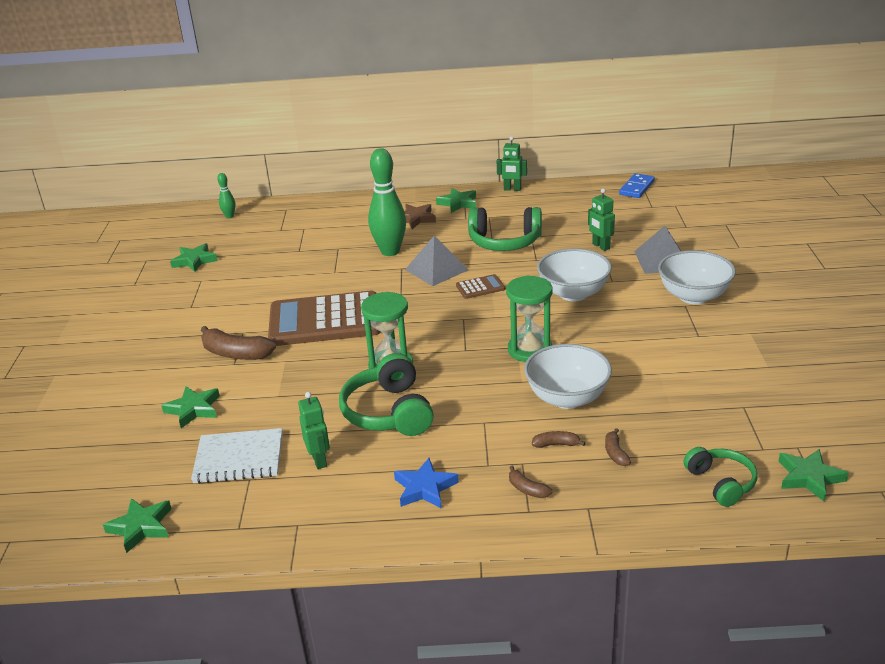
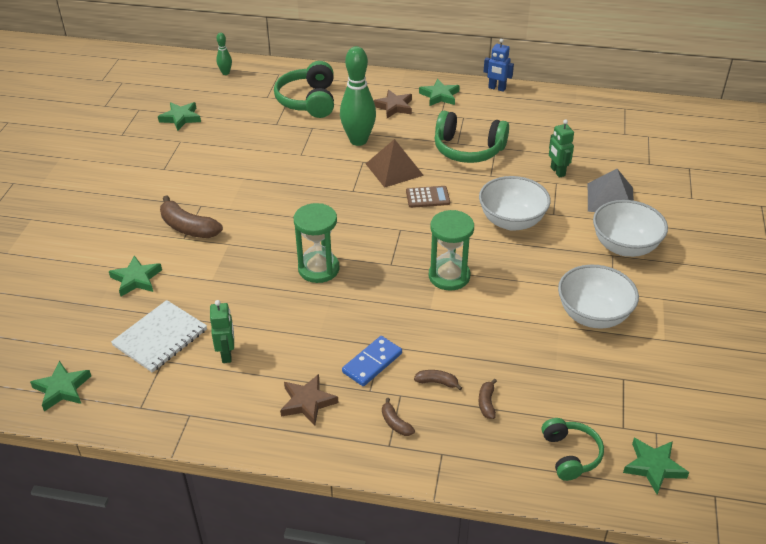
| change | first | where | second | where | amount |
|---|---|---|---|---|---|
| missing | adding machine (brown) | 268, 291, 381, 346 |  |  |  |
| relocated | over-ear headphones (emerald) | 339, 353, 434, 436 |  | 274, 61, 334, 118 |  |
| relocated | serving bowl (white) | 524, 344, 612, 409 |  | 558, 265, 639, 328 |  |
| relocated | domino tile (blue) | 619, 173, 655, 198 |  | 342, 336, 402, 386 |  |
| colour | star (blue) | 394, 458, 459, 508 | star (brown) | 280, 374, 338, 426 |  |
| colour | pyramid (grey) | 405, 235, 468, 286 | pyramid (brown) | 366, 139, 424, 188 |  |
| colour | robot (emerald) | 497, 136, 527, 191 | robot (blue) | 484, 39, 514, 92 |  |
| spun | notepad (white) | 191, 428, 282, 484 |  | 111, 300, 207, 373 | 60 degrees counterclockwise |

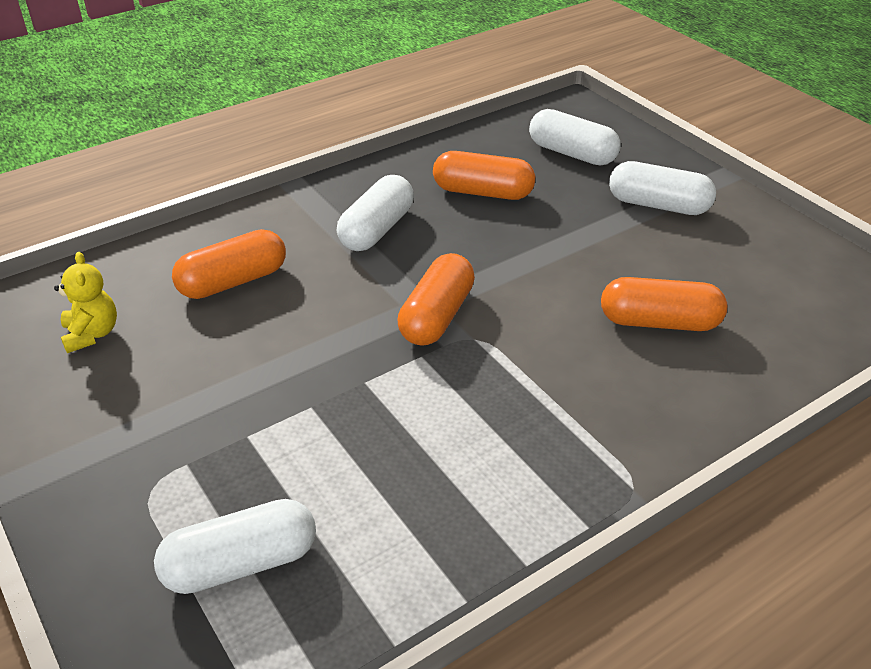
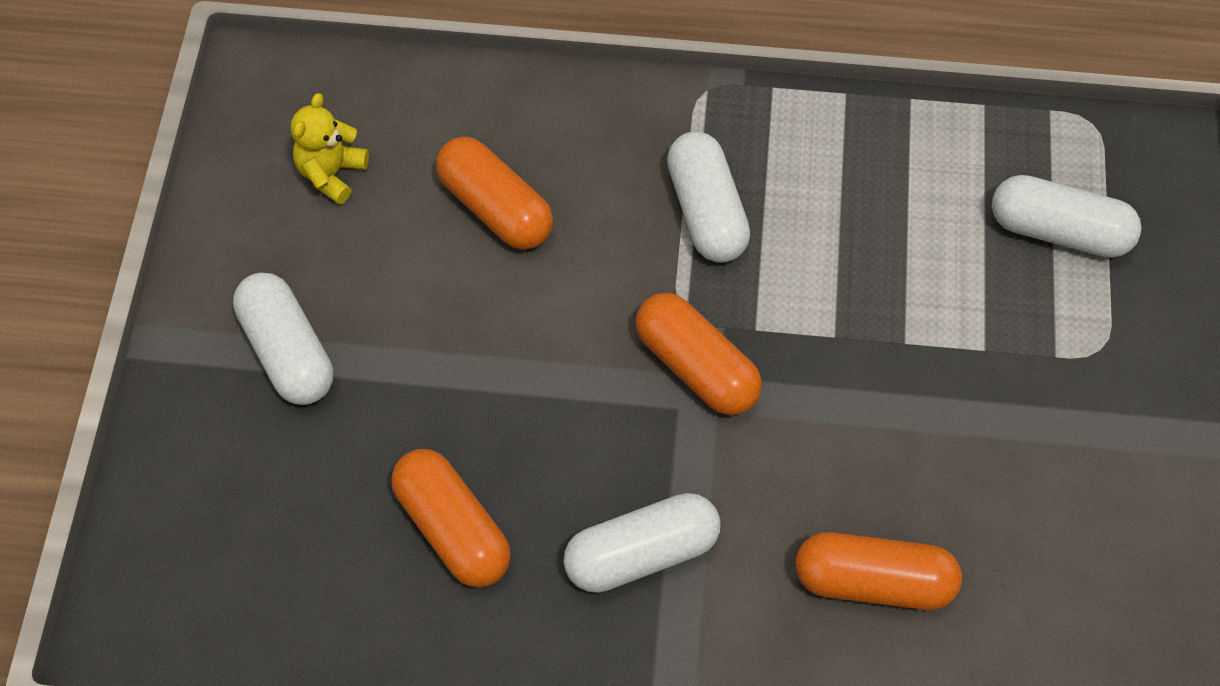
| change | first | where | second | where | amount |
|---|---|---|---|---|---|
| relocated | teddy bear (golden) | 54, 252, 117, 353 |  | 291, 93, 369, 205 |  |
| relocated | pill shape (white) | 529, 109, 620, 165 |  | 667, 131, 750, 263 |  |
| spun | pill shape (bright orange) | 397, 253, 475, 346 |  | 636, 293, 762, 415 | 75 degrees clockwise |

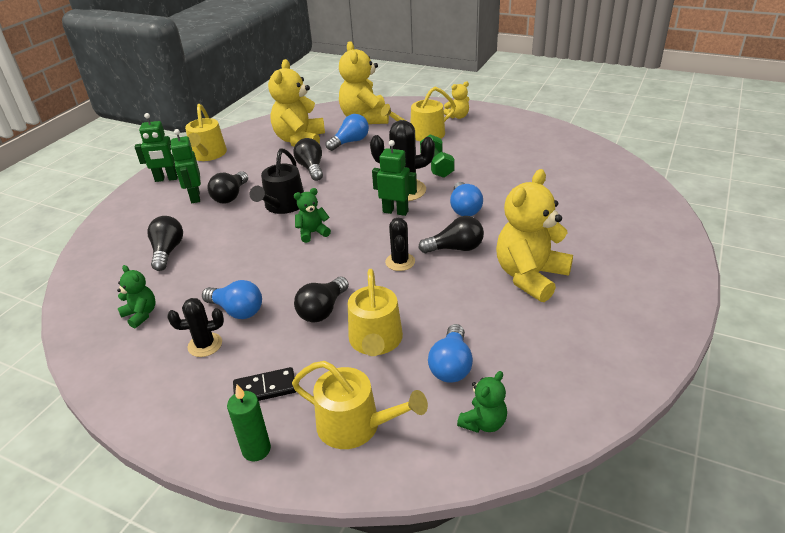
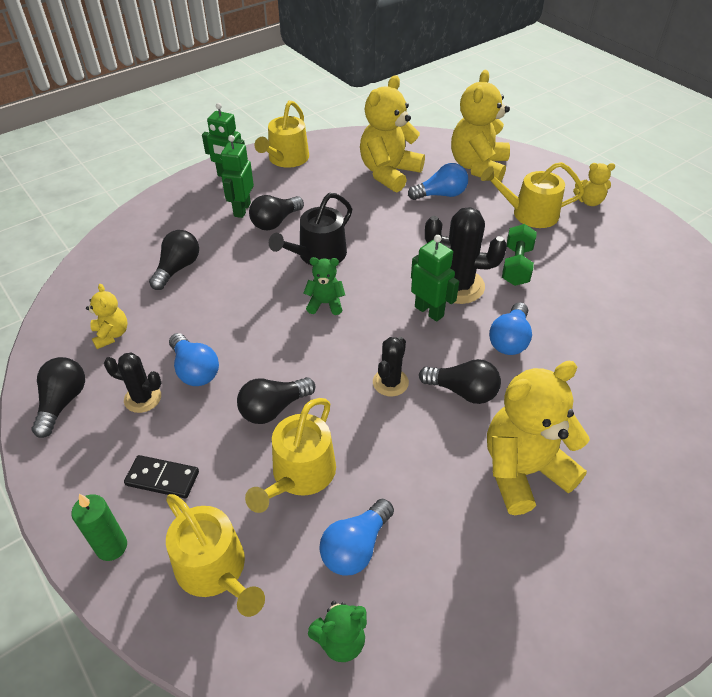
| change | first | where | second | where | amount |
|---|---|---|---|---|---|
| relocated | lightbulb (jet-black) | 293, 138, 323, 181 |  | 32, 357, 85, 438 |  |
| colour | teddy bear (emerald) | 117, 265, 156, 329 | teddy bear (golden) | 86, 284, 127, 349 |  |

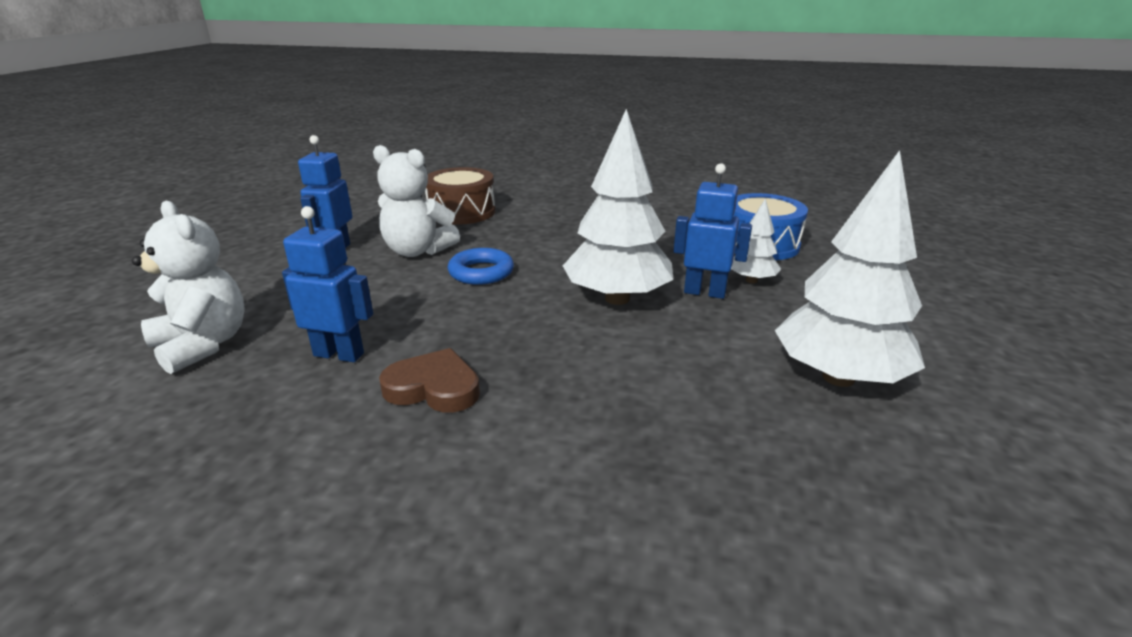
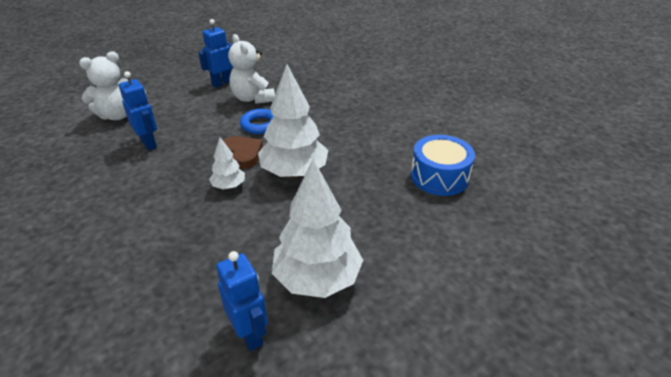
| change | first | where | second | where | amount |
|---|---|---|---|---|---|
| missing | drum (brown) | 425, 167, 495, 225 |  |  |  |
| relocated | heart shape (brown) | 379, 348, 480, 413 |  | 223, 136, 263, 169 |  |
| relocated | robot (blue) | 674, 163, 752, 299 |  | 216, 251, 268, 351 |  |
| relocated | fir tree (white) | 731, 198, 781, 283 |  | 209, 137, 245, 189 |  |
| spun | teddy bear (white) | 132, 201, 245, 374 |  | 79, 51, 128, 120 | 60 degrees clockwise |

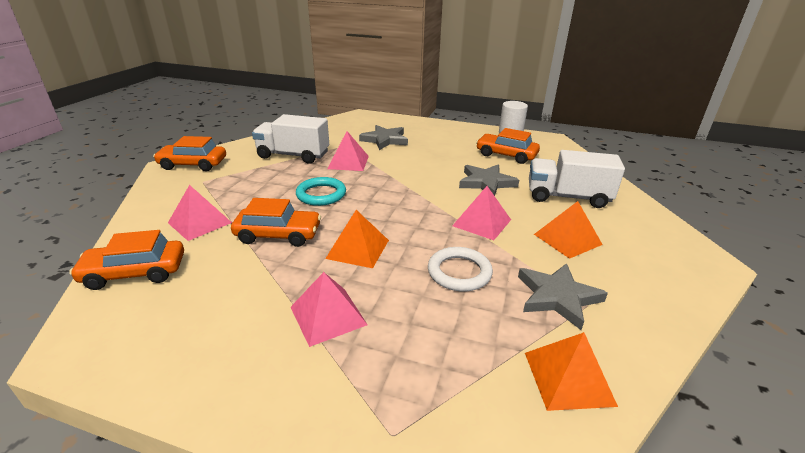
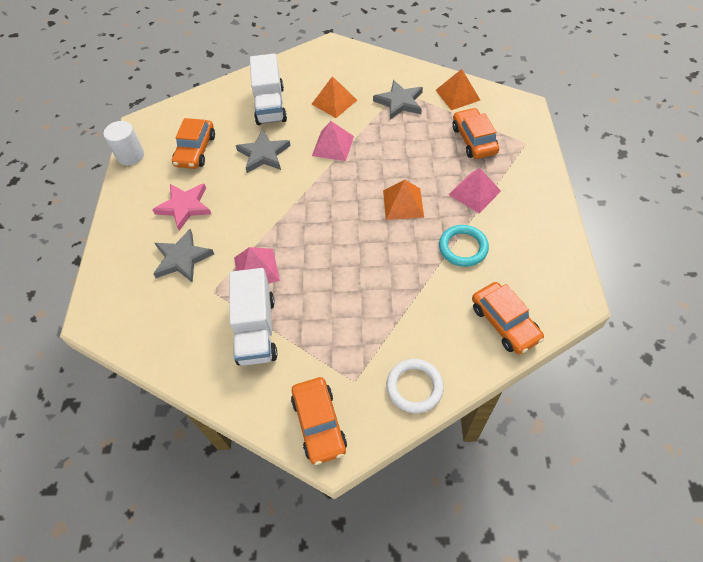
| change | first | where | second | where | amount |
|---|---|---|---|---|---|
| missing | pyramid (pink) | 168, 185, 232, 241 |  |  |  |
| appeared |  |  | star (pink) | 152, 184, 211, 231 |  |
| relocated | automobile (bright orange) | 231, 198, 321, 247 |  | 452, 108, 499, 159 |  |
| relocated | hoop (aqua) | 296, 177, 346, 206 |  | 439, 225, 489, 267 |  |
| relocated | hoop (white) | 428, 247, 493, 292 |  | 386, 359, 444, 413 |  |

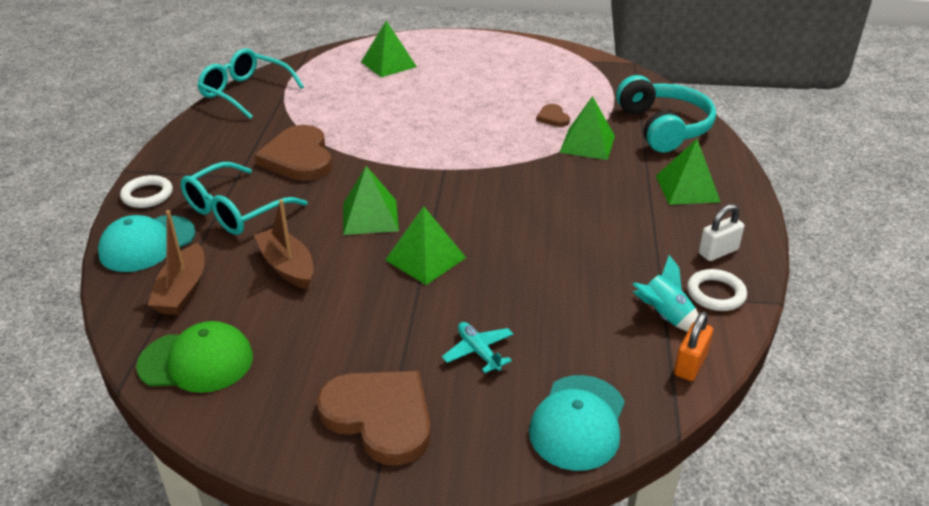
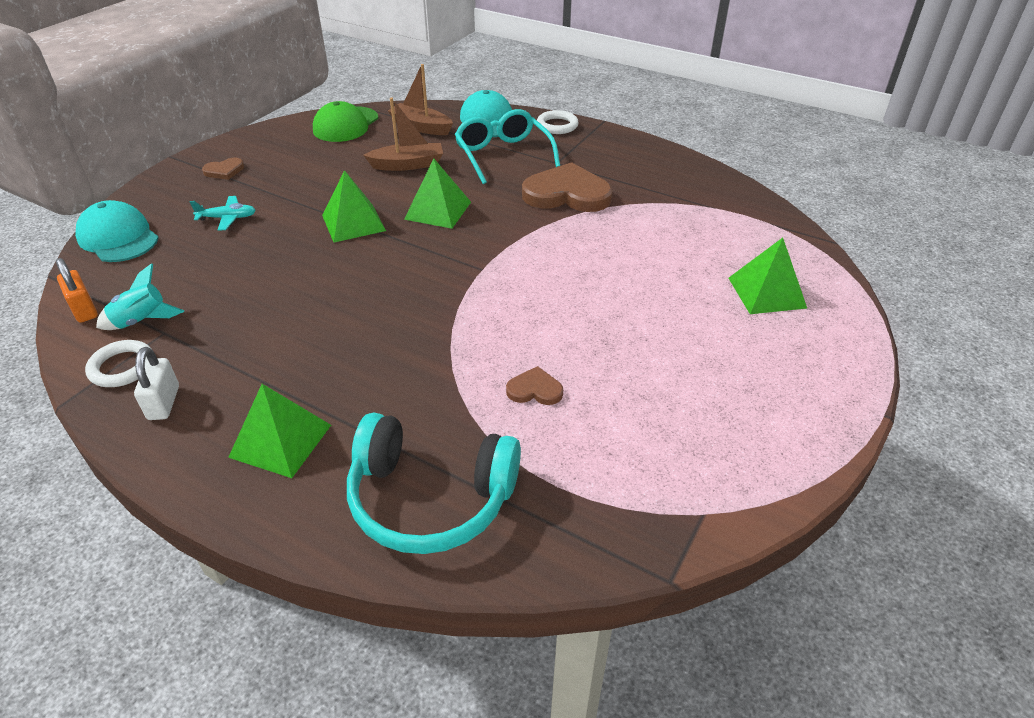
| change | first | where | second | where | amount |
|---|---|---|---|---|---|
| missing | glasses (aqua) | 197, 48, 304, 119 |  |  |  |
| missing | pyramid (emerald) | 559, 96, 615, 160 |  |  |  |
| size | heart shape (brown) | 316, 371, 431, 465 |  | 202, 158, 244, 180 | x0.47 |

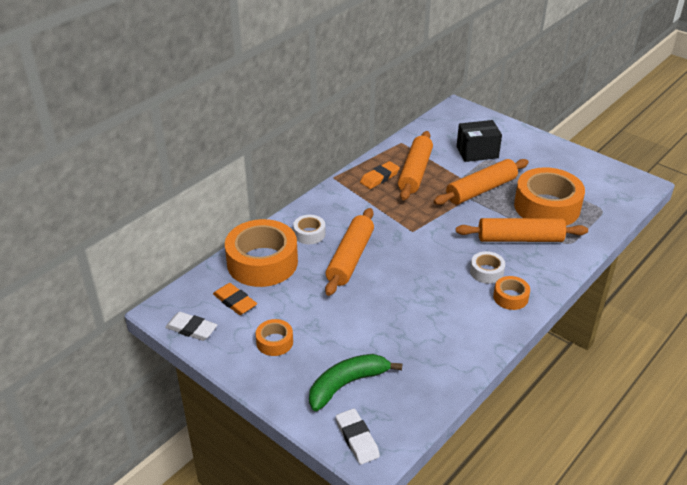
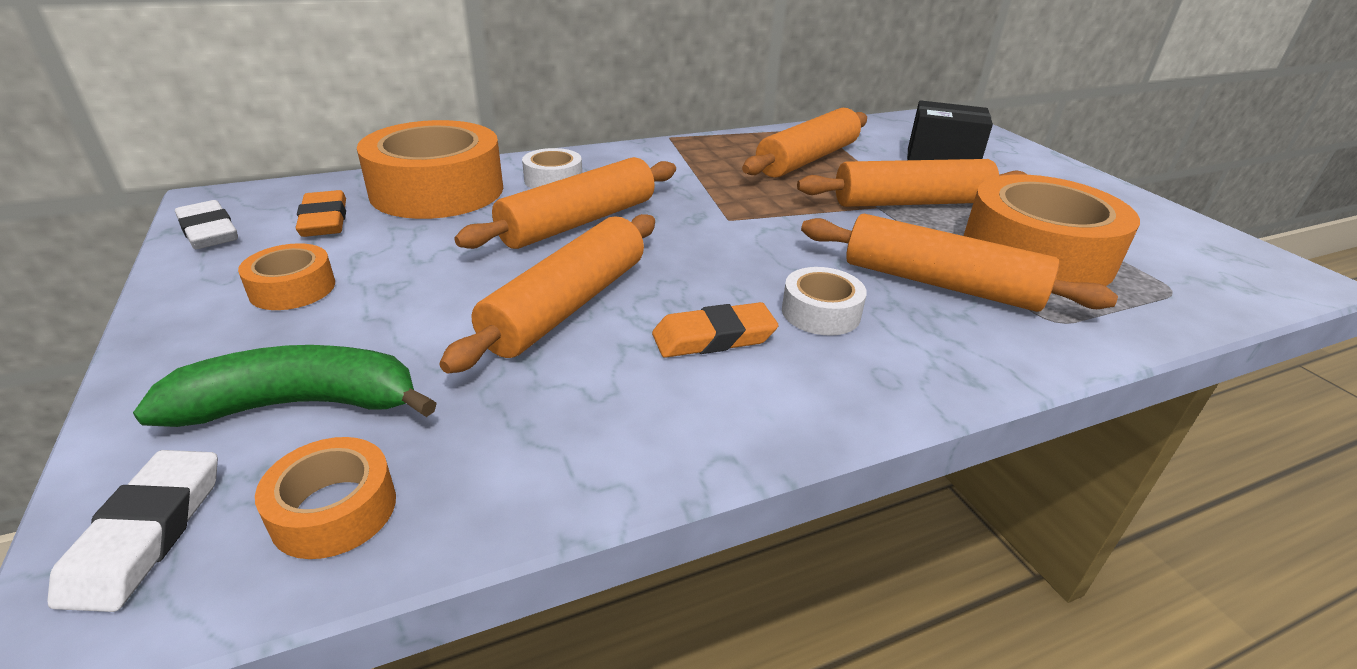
| change | first | where | second | where | amount |
|---|---|---|---|---|---|
| appeared |  |  | rolling pin (bright orange) | 439, 214, 655, 374 |  |
| relocated | eraser (bright orange) | 360, 161, 400, 189 |  | 652, 302, 778, 358 |  |
| relocated | roll of tape (bright orange) | 493, 276, 530, 310 |  | 255, 437, 396, 559 |  |

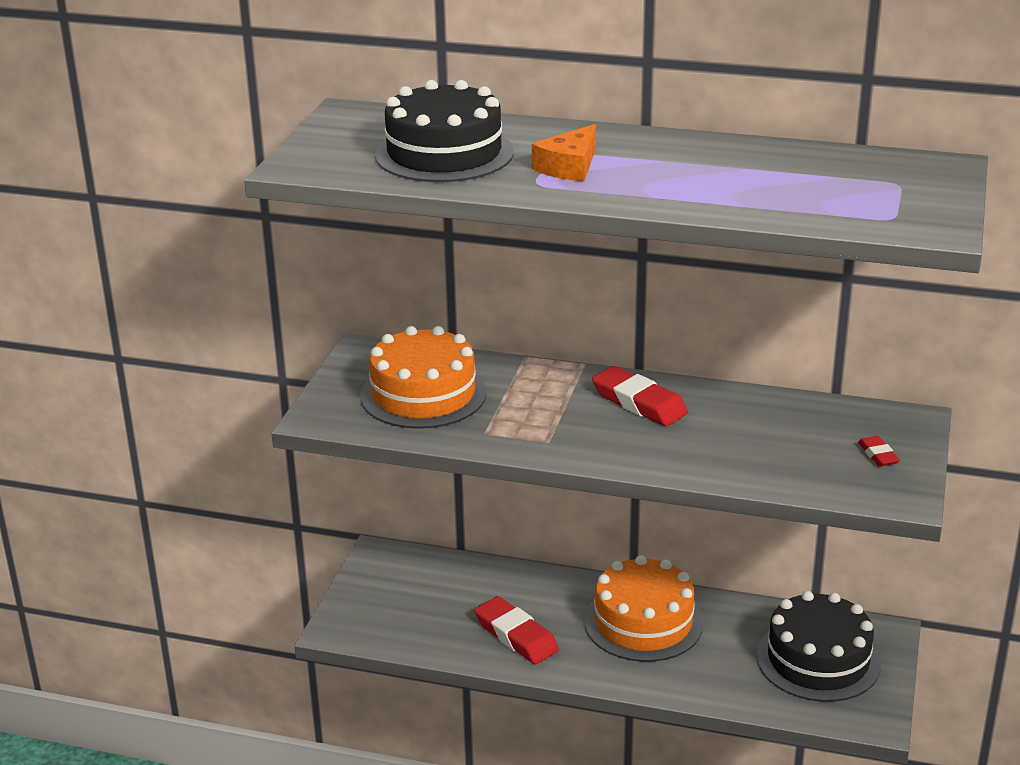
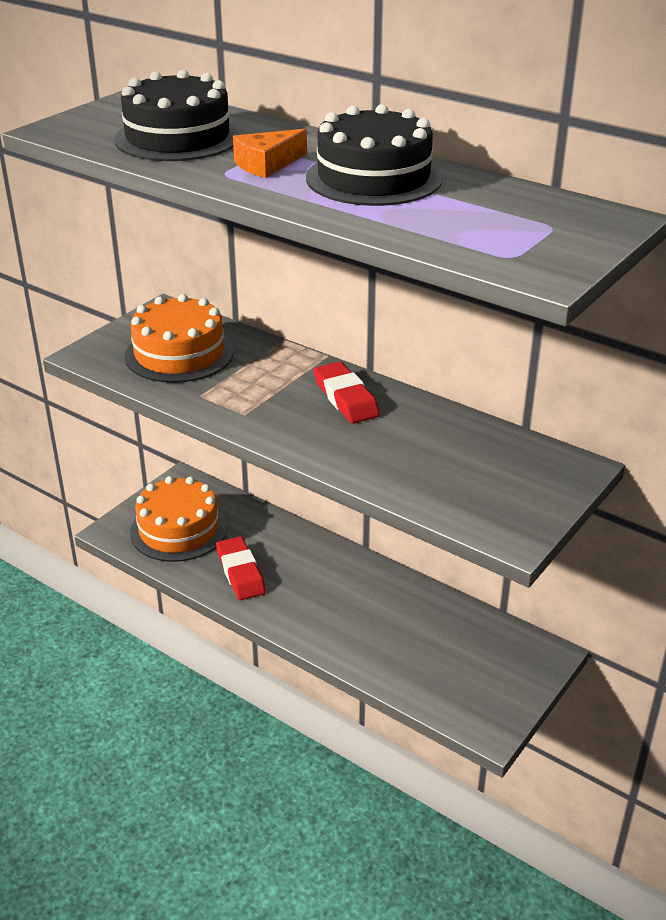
| change | first | where | second | where | amount |
|---|---|---|---|---|---|
| missing | eraser (scarlet) | 858, 436, 900, 467 |  |  |  |
| relocated | gateau (bright orange) | 584, 555, 703, 662 |  | 130, 476, 227, 562 |  |
| relocated | gateau (jet-black) | 757, 591, 881, 702 |  | 306, 104, 442, 206 |  |

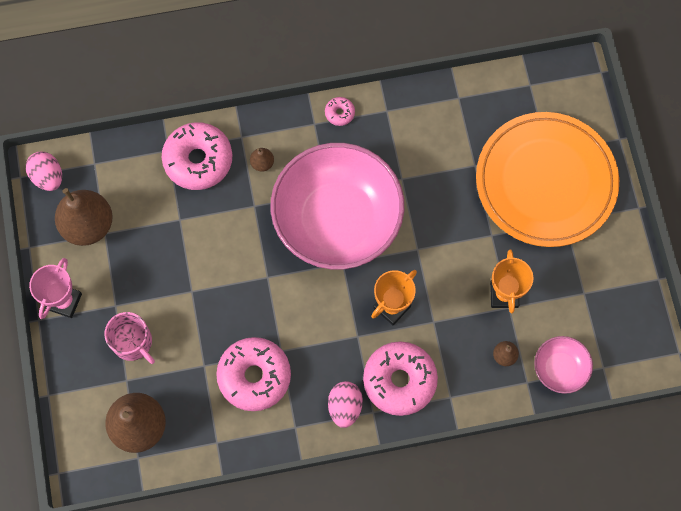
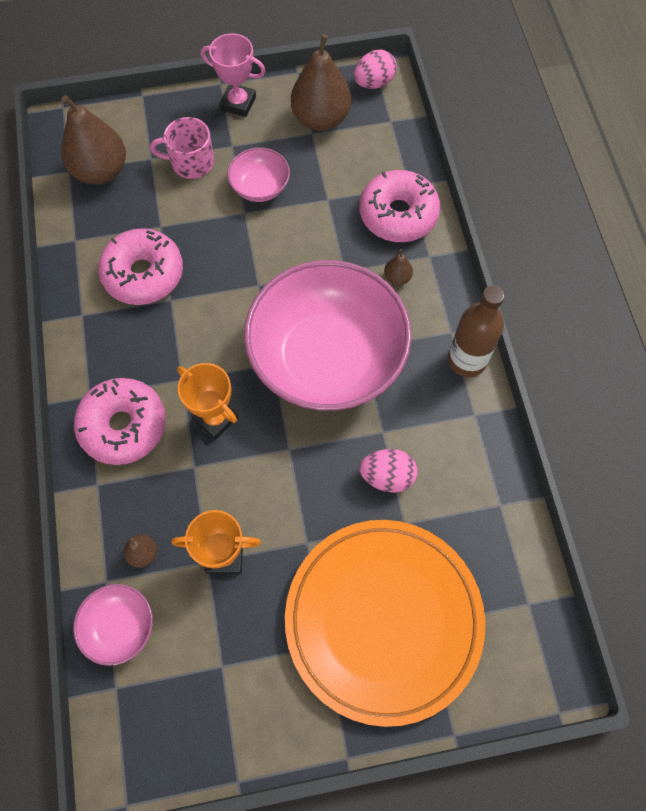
| change | first | where | second | where | amount |
|---|---|---|---|---|---|
| appeared |  |  | serving bowl (pink) | 227, 148, 290, 202 |  |
| relocated | egg shape (pink) | 328, 381, 363, 428 |  | 360, 449, 418, 493 |  |
| exchanged | doughnut (pink) | 325, 97, 355, 126 | drink bottle (brown) | 448, 285, 505, 377 |  |
| spun | coffee mug (pink) | 104, 312, 155, 364 |  | 150, 117, 214, 179 | 45 degrees clockwise |

